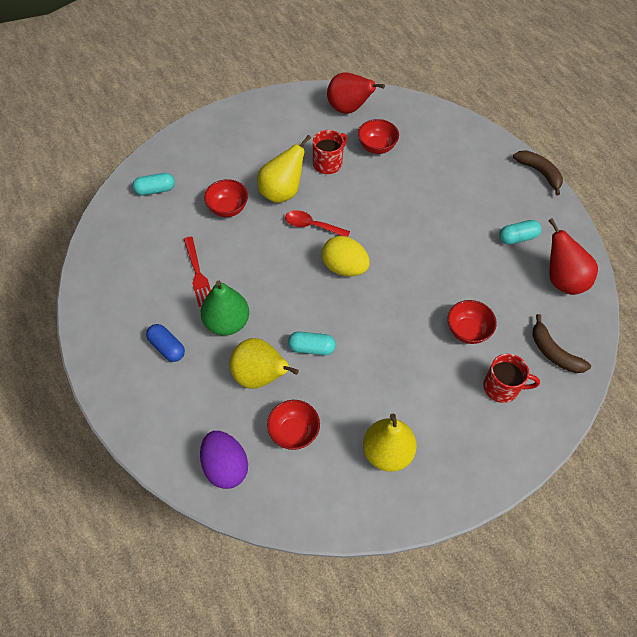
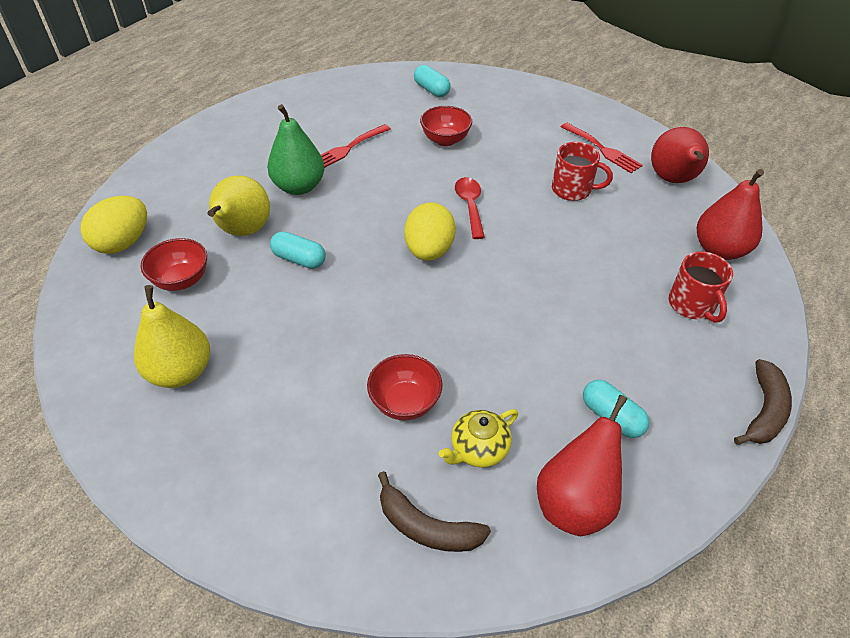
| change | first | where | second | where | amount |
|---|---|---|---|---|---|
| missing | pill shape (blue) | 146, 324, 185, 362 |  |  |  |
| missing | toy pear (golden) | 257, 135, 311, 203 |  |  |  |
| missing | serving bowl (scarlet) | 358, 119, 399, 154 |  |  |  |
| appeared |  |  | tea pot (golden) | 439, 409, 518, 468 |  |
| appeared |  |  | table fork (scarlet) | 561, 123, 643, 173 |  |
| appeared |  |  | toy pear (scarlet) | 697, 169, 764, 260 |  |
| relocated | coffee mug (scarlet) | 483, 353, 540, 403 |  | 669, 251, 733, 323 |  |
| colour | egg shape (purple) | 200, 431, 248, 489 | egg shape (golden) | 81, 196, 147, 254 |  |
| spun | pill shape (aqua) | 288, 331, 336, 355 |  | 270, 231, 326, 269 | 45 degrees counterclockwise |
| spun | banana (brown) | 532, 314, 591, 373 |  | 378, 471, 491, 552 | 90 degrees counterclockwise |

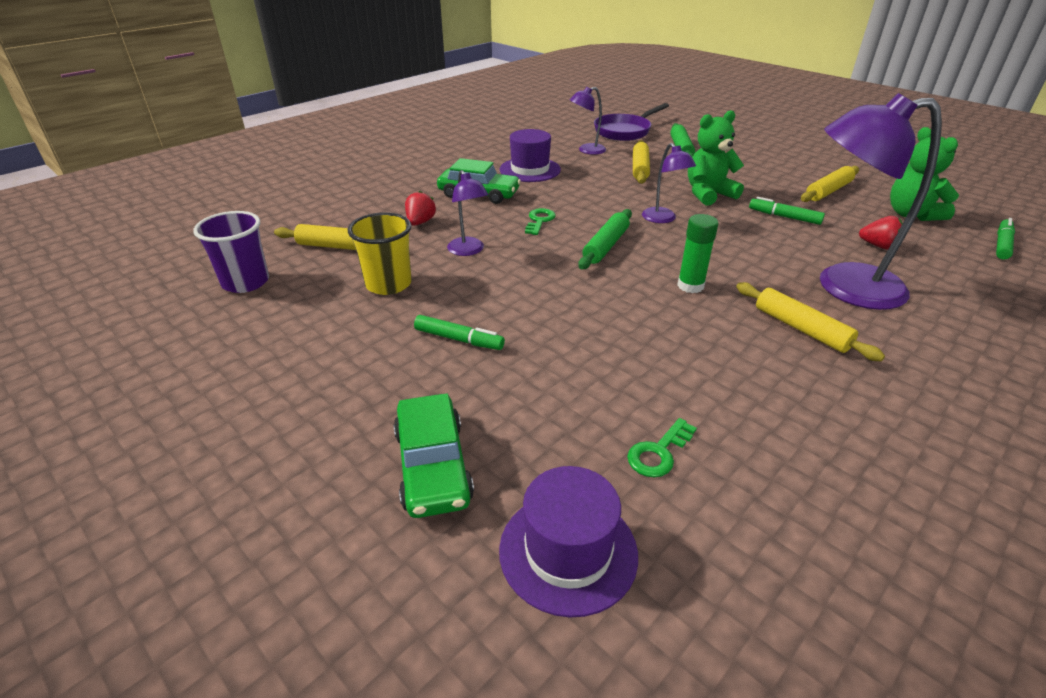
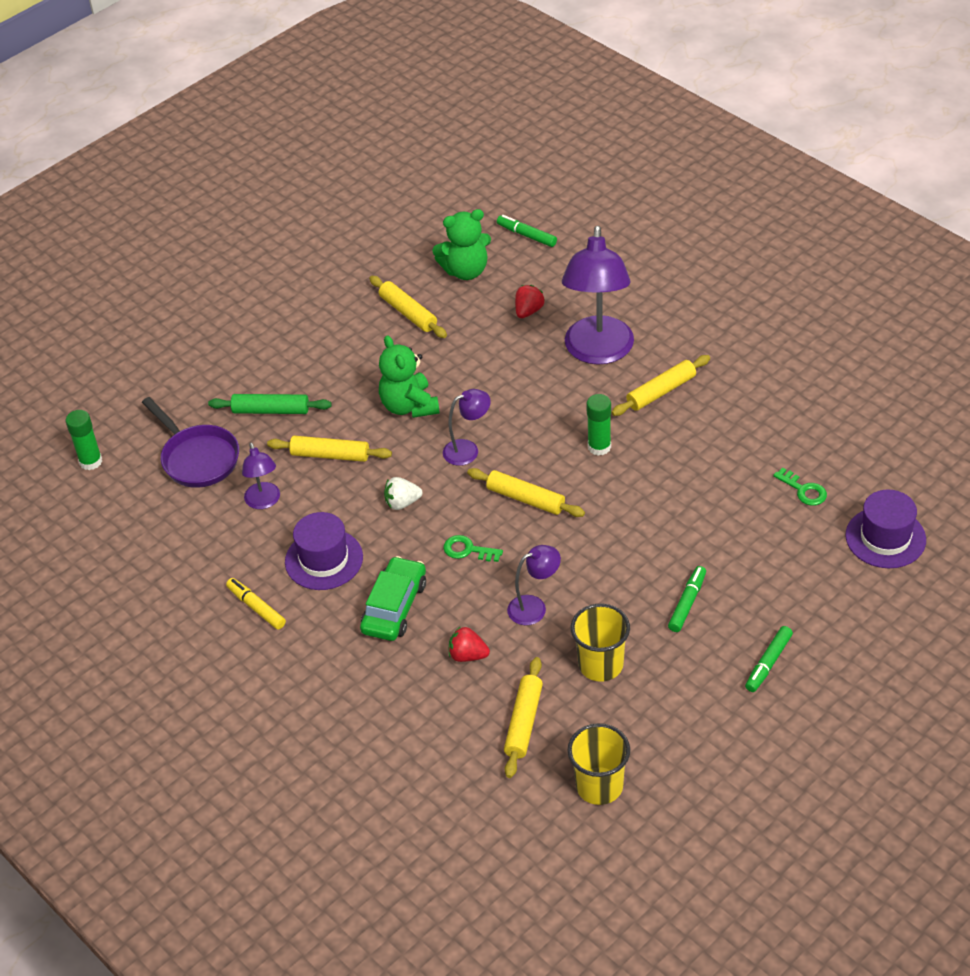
| change | first | where | second | where | amount |
|---|---|---|---|---|---|
| missing | automobile (emerald) | 393, 394, 474, 518 |  |  |  |
| appeared |  |  | glue stick (emerald) | 66, 410, 102, 470 |  |
| appeared |  |  | marker (golden) | 226, 578, 286, 630 |  |
| appeared |  |  | strawberry (white) | 384, 477, 422, 510 |  |
| relocated | marker (emerald) | 749, 197, 825, 225 |  | 745, 626, 793, 692 |  |
| colour | beaker (purple) | 193, 211, 269, 293 | beaker (golden) | 567, 723, 630, 805 |  |
| colour | rolling pin (emerald) | 578, 209, 632, 269 | rolling pin (golden) | 467, 468, 585, 517 |  |

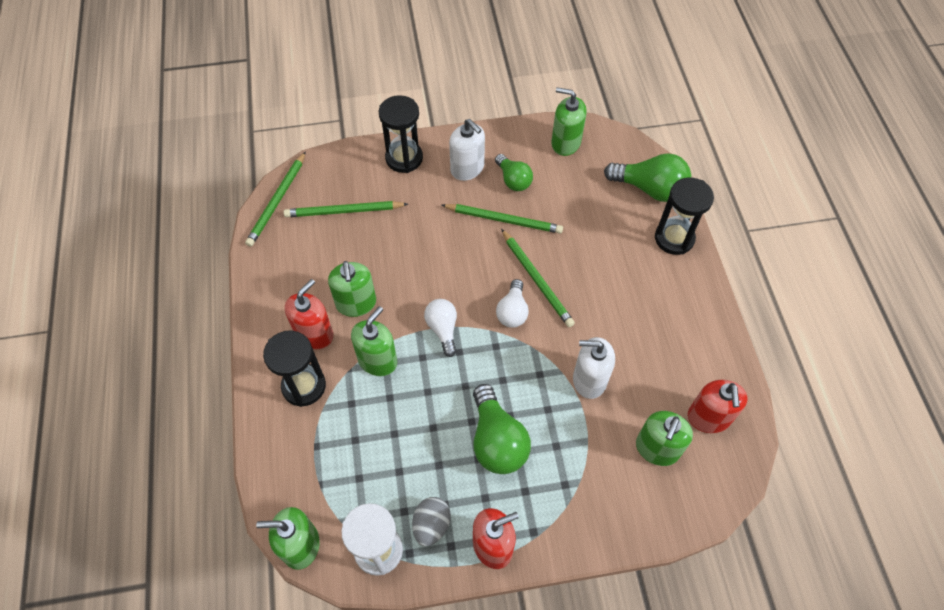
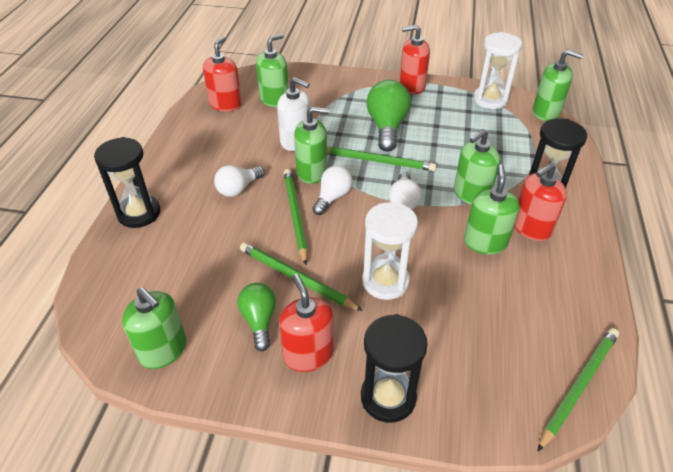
| change | first | where | second | where | amount |
|---|---|---|---|---|---|
| missing | egg shape (grey) | 412, 497, 451, 546 |  |  |  |
| missing | lightbulb (emerald) | 604, 153, 691, 202 |  |  |  |
| appeared |  |  | lightbulb (white) | 214, 165, 265, 197 |  |
| appeared |  |  | soap dispenser (emerald) | 294, 107, 330, 184 |  |
| appeared |  |  | sandglass (white) | 362, 202, 418, 300 |  |
| relocated | lead pencil (emerald) | 284, 201, 408, 217 |  | 327, 147, 436, 171 |  |
| colour | soap dispenser (white) | 449, 119, 485, 181 | soap dispenser (scarlet) | 279, 274, 334, 372 |  |

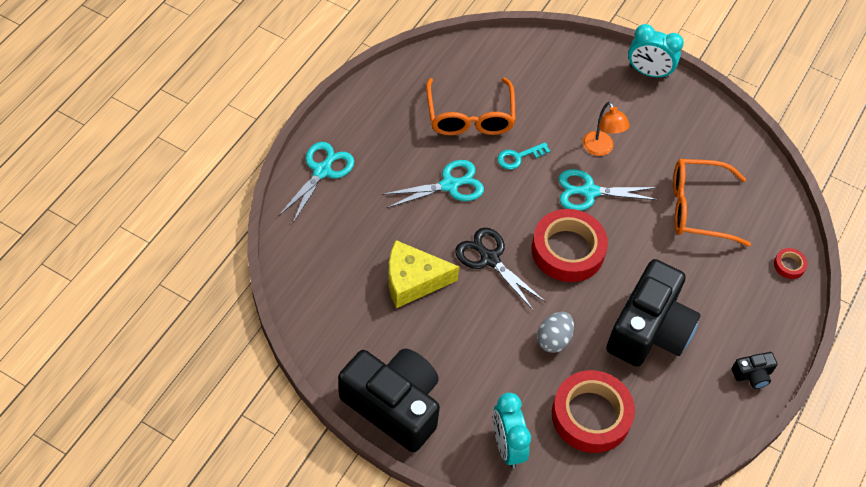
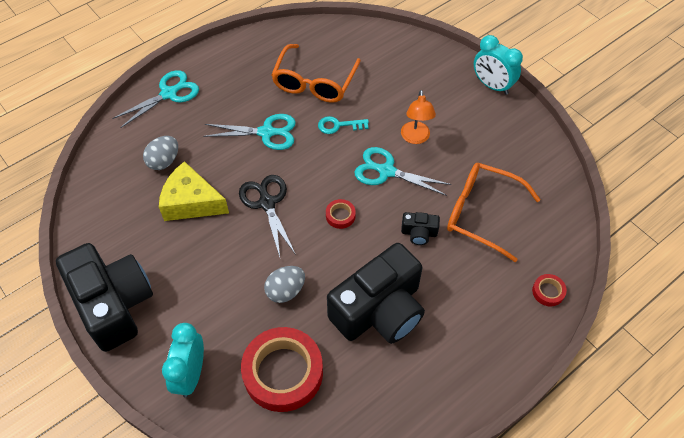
| change | first | where | second | where | amount |
|---|---|---|---|---|---|
| appeared |  |  | egg shape (grey) | 143, 136, 178, 170 |  |
| relocated | camera (jet-black) | 732, 352, 777, 389 |  | 401, 212, 440, 245 |  |
| size | roll of tape (scarlet) | 532, 209, 608, 282 |  | 326, 199, 356, 229 | x0.42 |

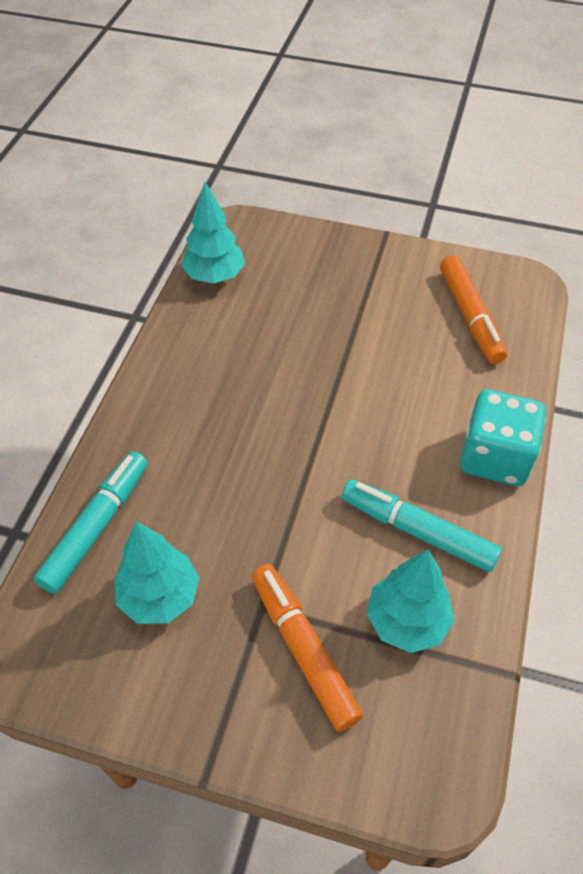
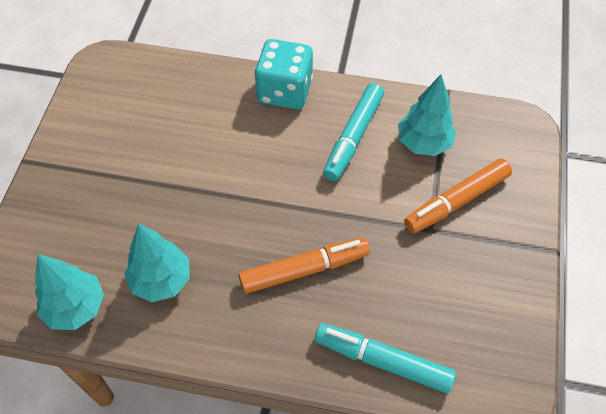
| change | first | where | second | where | amount |
|---|---|---|---|---|---|
| relocated | fir tree (aqua) | 114, 521, 199, 624 |  | 124, 224, 189, 302 |  |
| relocated | marker (bright orange) | 440, 255, 507, 364 |  | 239, 238, 370, 294 |  |

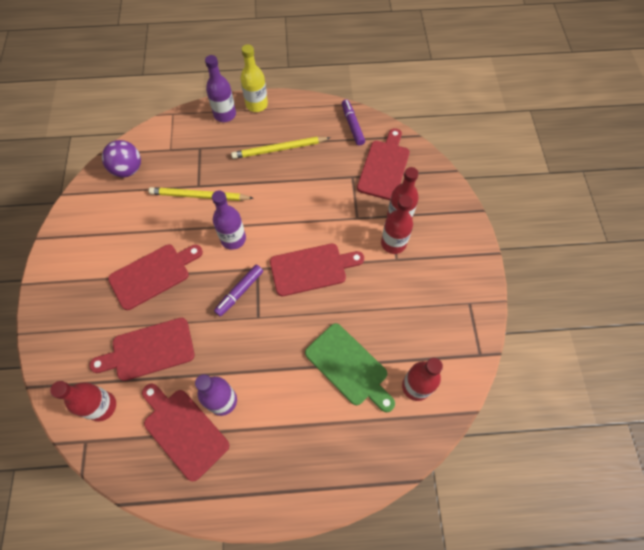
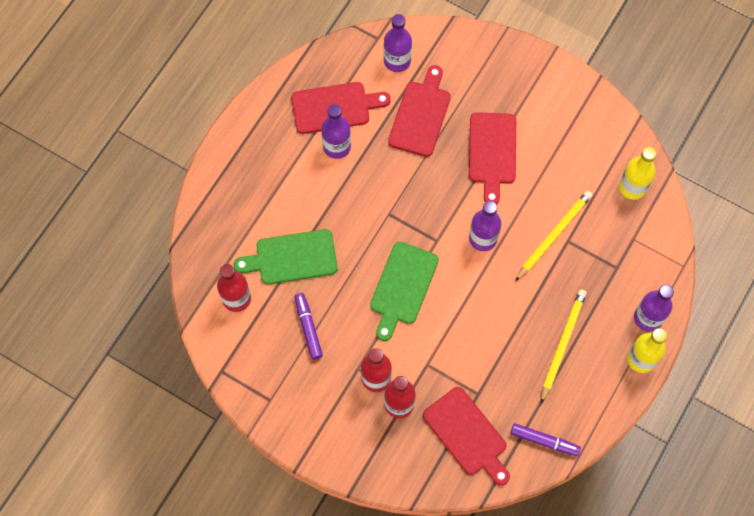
| change | first | where | second | where | amount |
|---|---|---|---|---|---|
| relocated | marker (purple) | 214, 265, 263, 317 |  | 295, 293, 323, 360 |  |
| exchanged | sphere (purple) | 102, 140, 141, 177 | drink bottle (golden) | 619, 147, 656, 200 |  |
| colour | drink bottle (scarlet) | 50, 381, 116, 422 | drink bottle (purple) | 384, 14, 412, 72 |  |
| colour | cutting board (scarlet) | 270, 244, 364, 296 | cutting board (emerald) | 370, 242, 439, 341 |  |

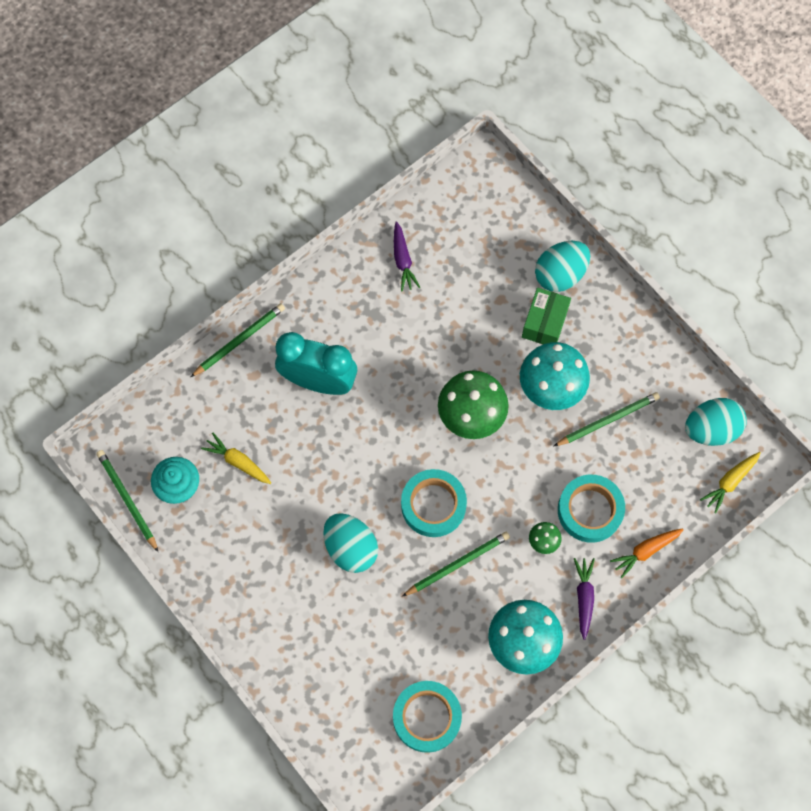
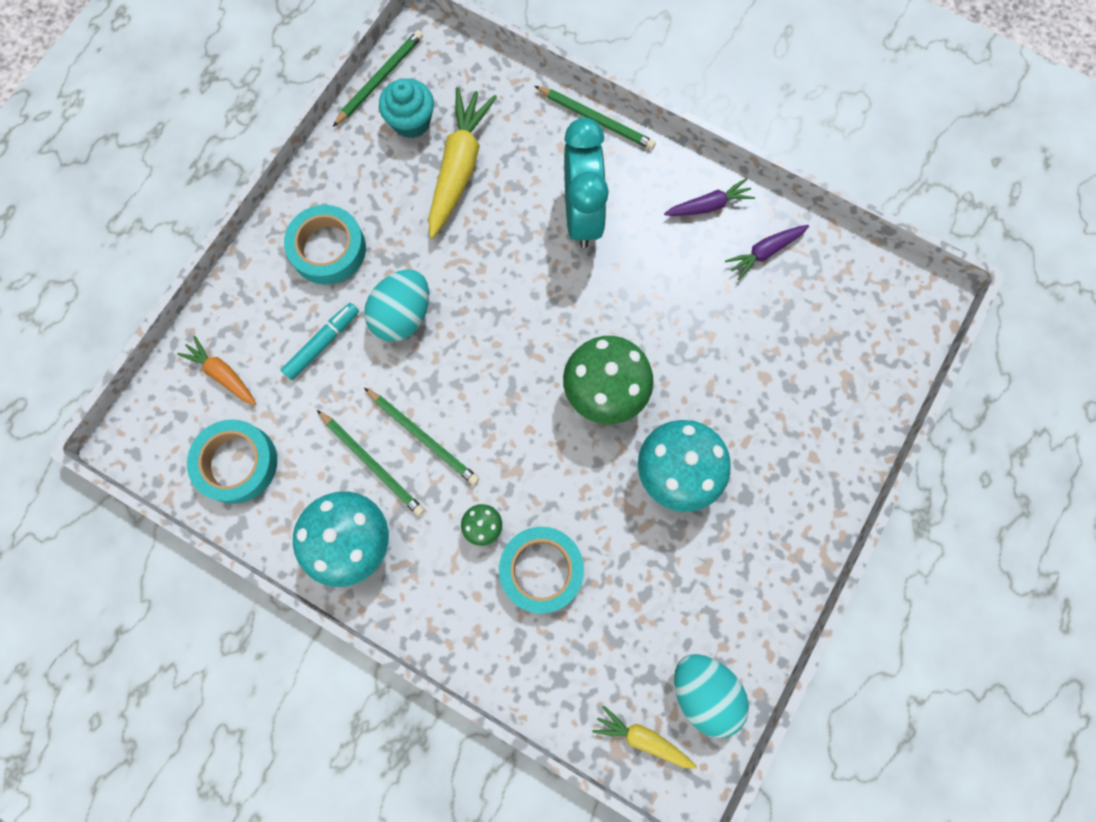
| change | first | where | second | where | amount |
|---|---|---|---|---|---|
| missing | parcel (emerald) | 522, 288, 571, 344 |  |  |  |
| missing | egg shape (aqua) | 535, 241, 590, 292 |  |  |  |
| appeared |  |  | marker (aqua) | 281, 303, 359, 380 |  |
| relocated | roll of tape (aqua) | 401, 469, 467, 537 |  | 284, 205, 366, 285 |  |
| relocated | lead pencil (emerald) | 553, 392, 660, 447 |  | 317, 410, 425, 516 |  |
| relocated | toy carrot (purple) | 574, 558, 595, 640 |  | 664, 178, 755, 216 |  |
| relocated | toy carrot (bright orange) | 610, 528, 684, 578 |  | 177, 336, 256, 405 |  |
| size | toy carrot (golden) | 201, 433, 271, 484 |  | 428, 87, 497, 238 | x1.81 |

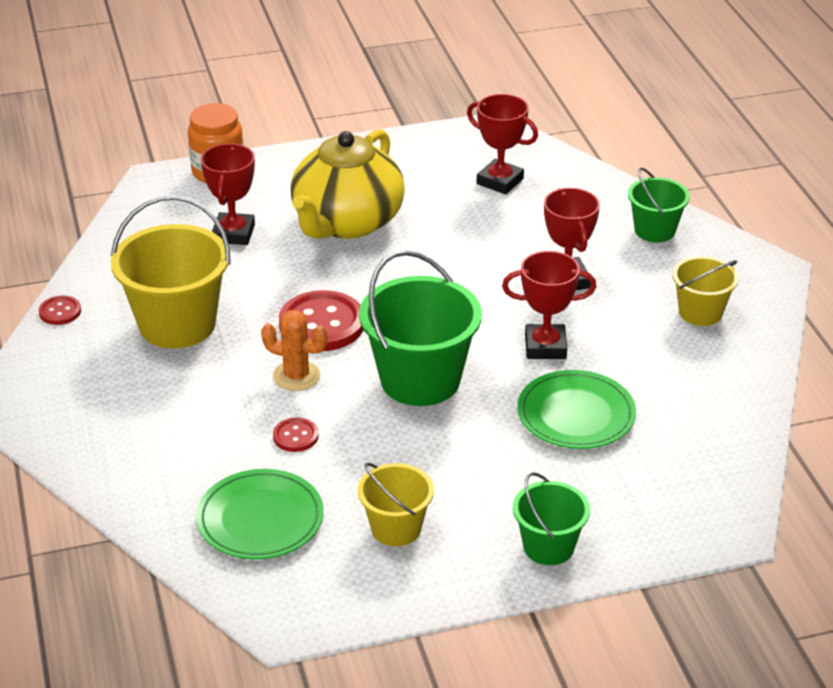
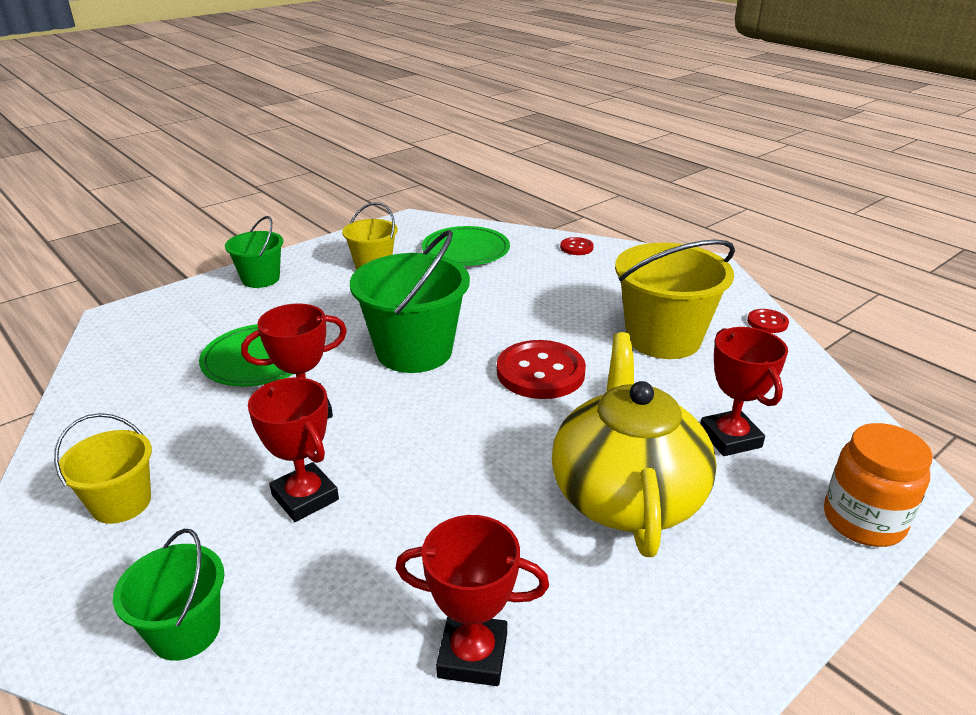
| change | first | where | second | where | amount |
|---|---|---|---|---|---|
| missing | prickly plant (bright orange) | 261, 310, 328, 391 |  |  |  |
| relocated | sewing button (scarlet) | 273, 418, 318, 452 |  | 560, 237, 594, 255 |  |

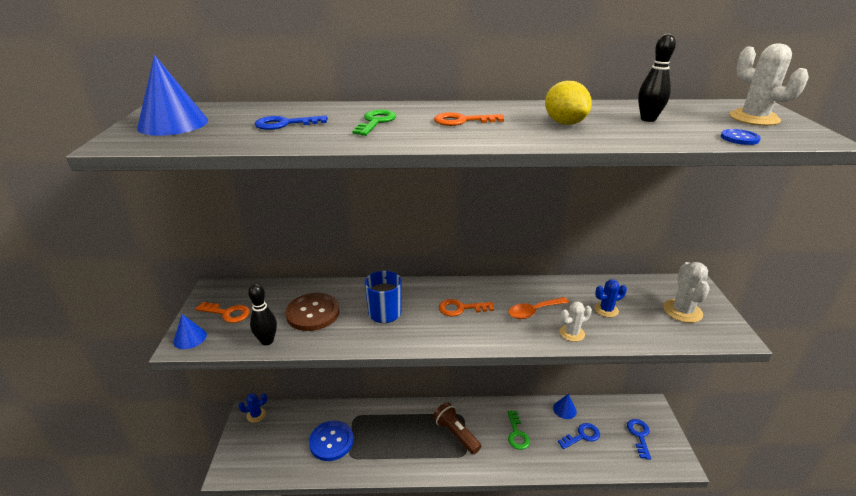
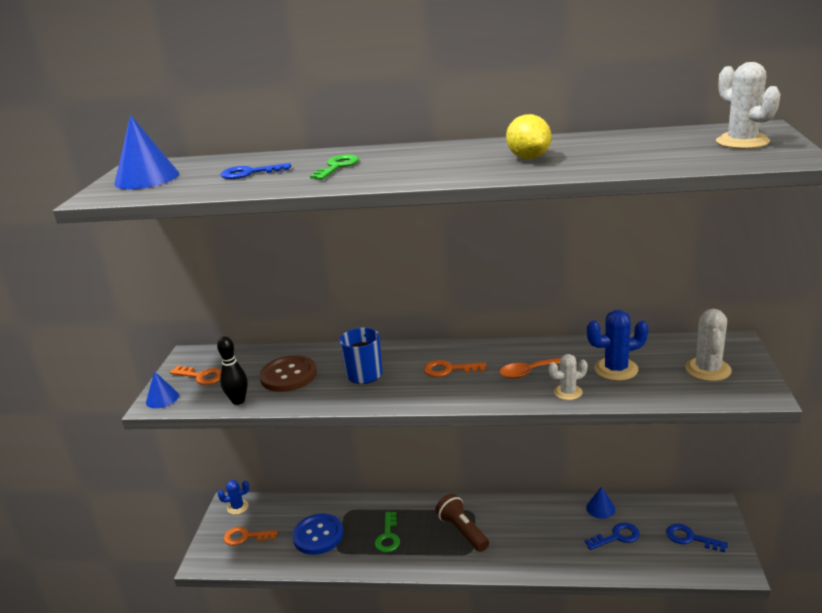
| change | first | where | second | where | amount |
|---|---|---|---|---|---|
| missing | bowling pin (jet-black) | 638, 33, 676, 122 |  |  |  |
| missing | sewing button (blue) | 721, 129, 761, 145 |  |  |  |
| relocated | door key (bright orange) | 434, 112, 504, 126 |  | 224, 527, 277, 546 |  |
| relocated | door key (emerald) | 507, 411, 530, 450 |  | 374, 512, 400, 553 |  |
| spun | door key (blue) | 627, 419, 651, 460 |  | 666, 524, 728, 552 | 75 degrees counterclockwise |
| size | prickly plant (blue) | 595, 279, 627, 317 |  | 587, 310, 649, 381 | x1.57 |

